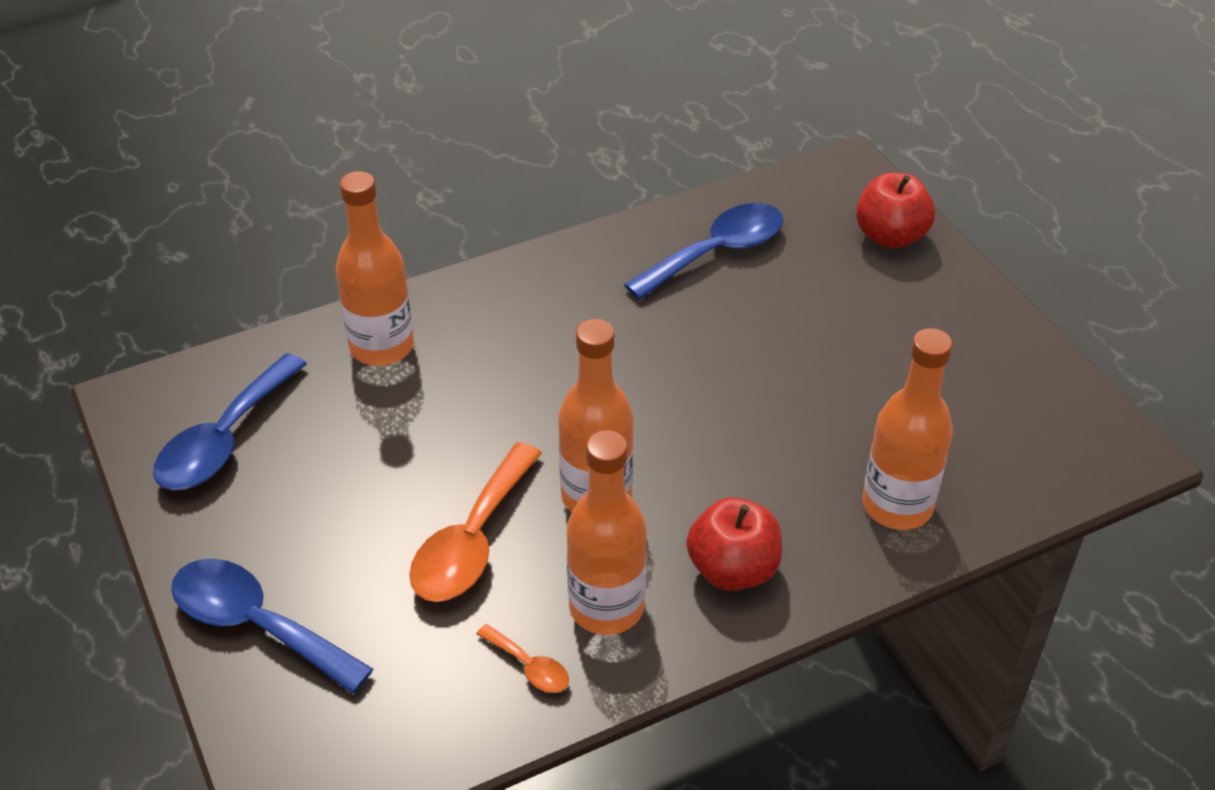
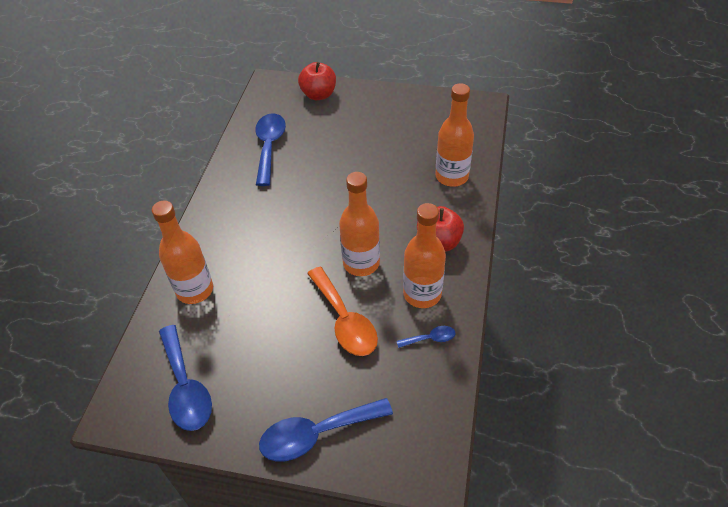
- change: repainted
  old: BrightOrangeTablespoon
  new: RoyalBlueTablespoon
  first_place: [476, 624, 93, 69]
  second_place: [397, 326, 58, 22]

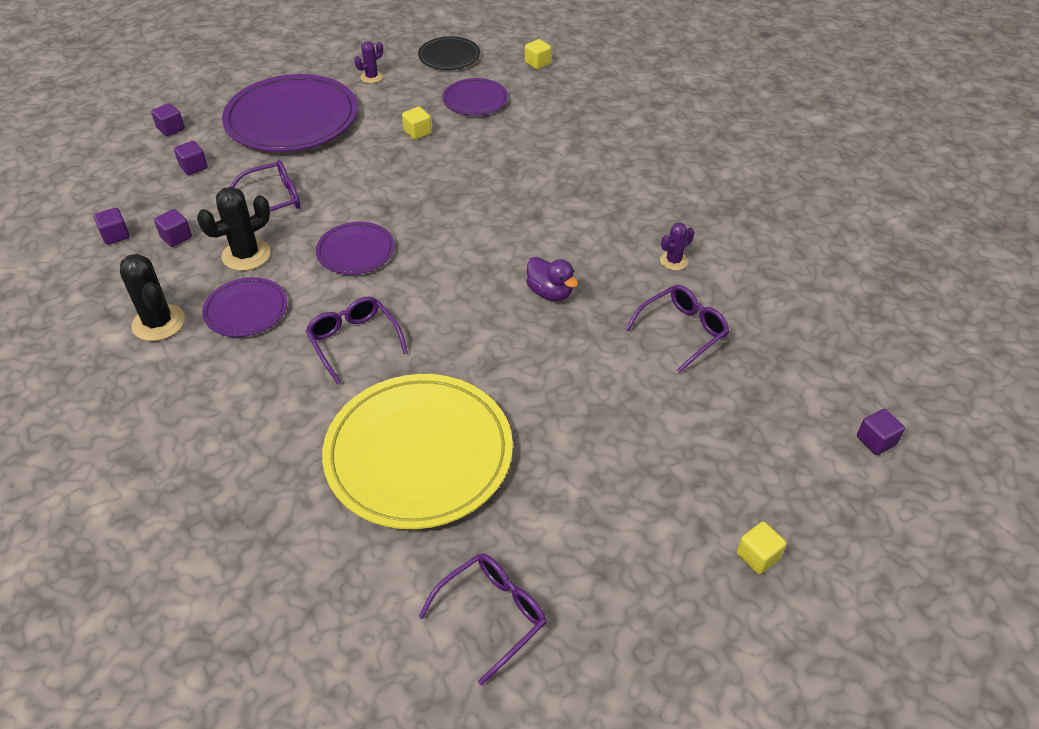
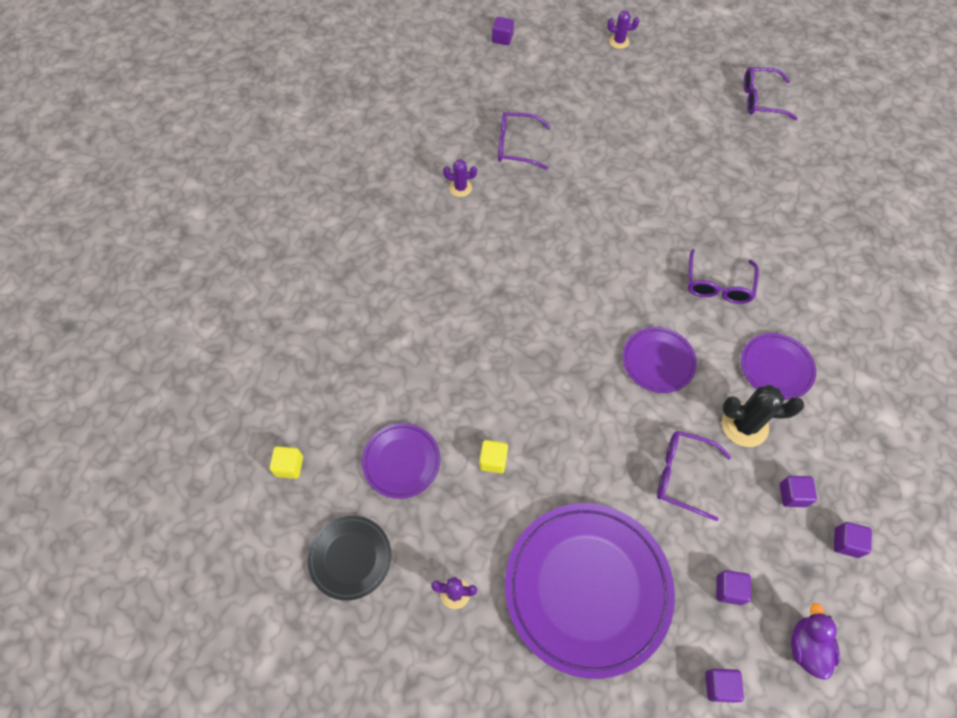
- change: gone
  old: EbonySaguaroCactus
  first_place: [120, 254, 65, 87]
- change: gone
  old: GoldenPlate
  first_place: [322, 374, 191, 155]
- change: shifted
  old: PurpleRubberDuck
  first_place: [526, 257, 52, 44]
  second_place: [791, 603, 49, 77]
- change: swapped
  old: GoldenCube
  new: PurpleSaguaroCactus
  first_place: [737, 522, 49, 52]
  second_place: [607, 10, 32, 39]

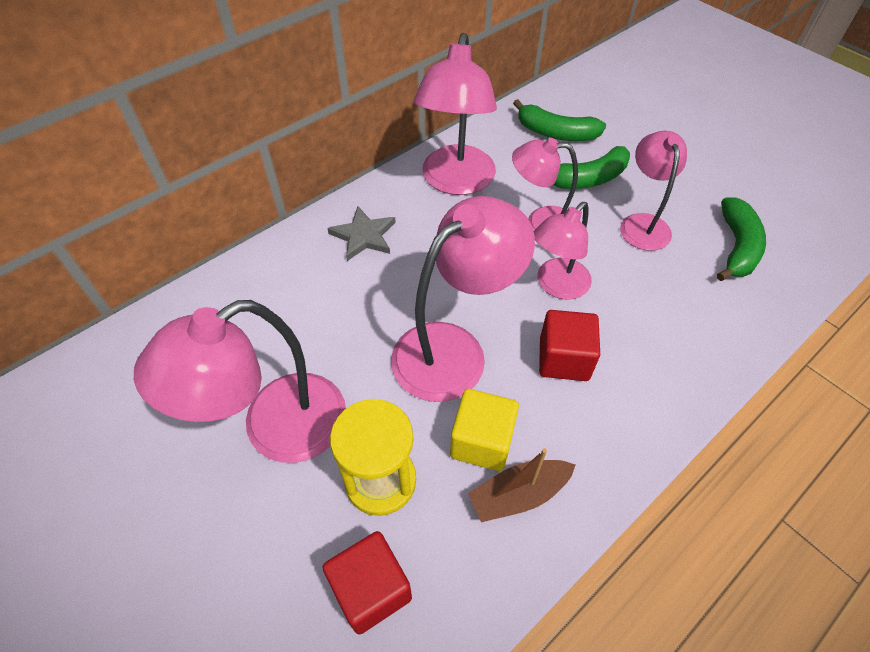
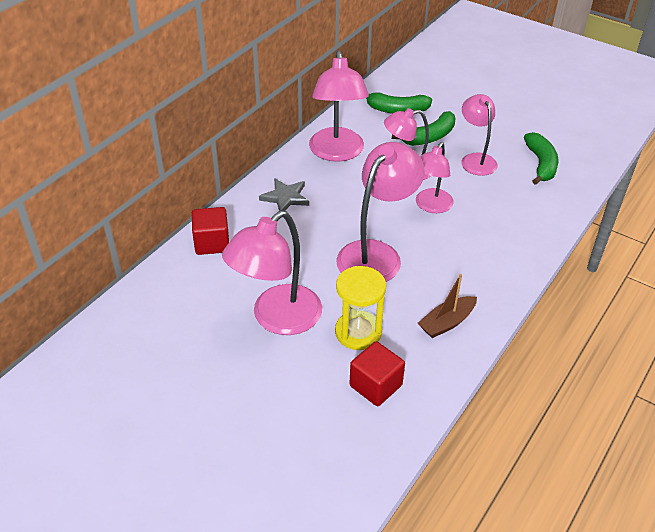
- change: gone
  old: GoldenCube
  first_place: [450, 389, 69, 82]
- change: shifted
  old: RedCube
  first_place: [539, 310, 61, 71]
  second_place: [192, 207, 37, 48]

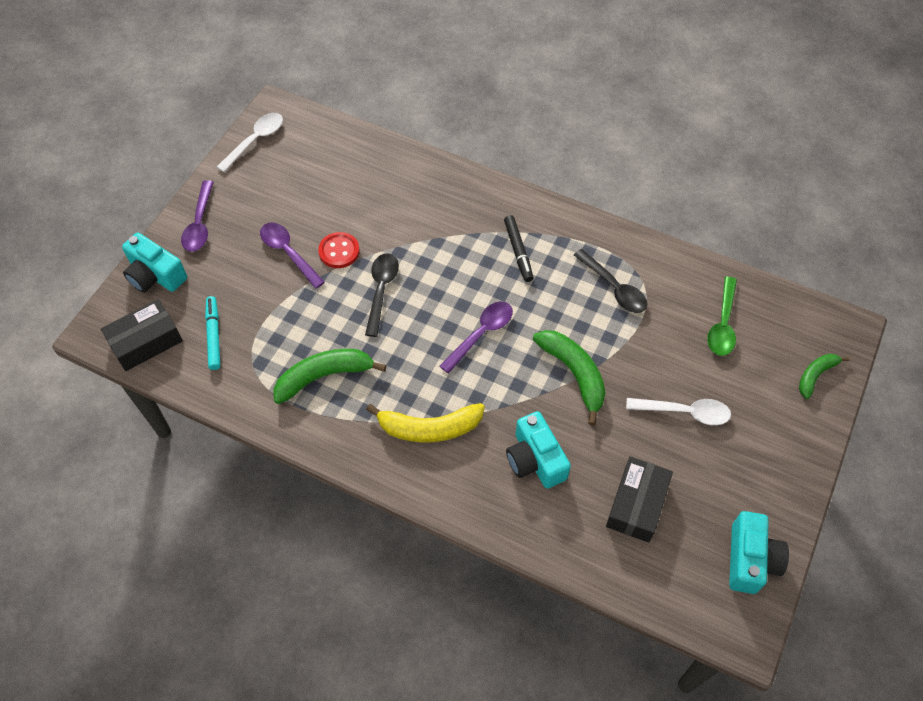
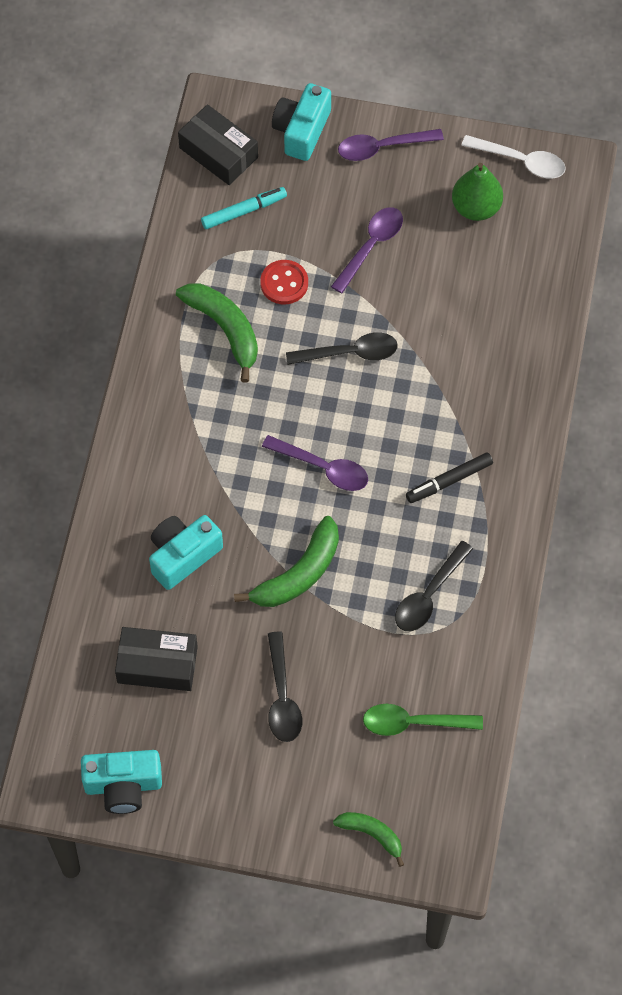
- change: gone
  old: GoldenBananaFruit
  first_place: [366, 403, 119, 40]
- change: new
  new: LeafGreenPear
  second_place: [452, 163, 51, 58]
- change: shifted
  old: RedSewingButton
  first_place: [318, 232, 42, 36]
  second_place: [260, 260, 48, 44]
- change: repainted
  old: PureWhiteTablespoon
  new: EbonyTablespoon
  first_place: [626, 398, 105, 27]
  second_place: [268, 632, 34, 110]

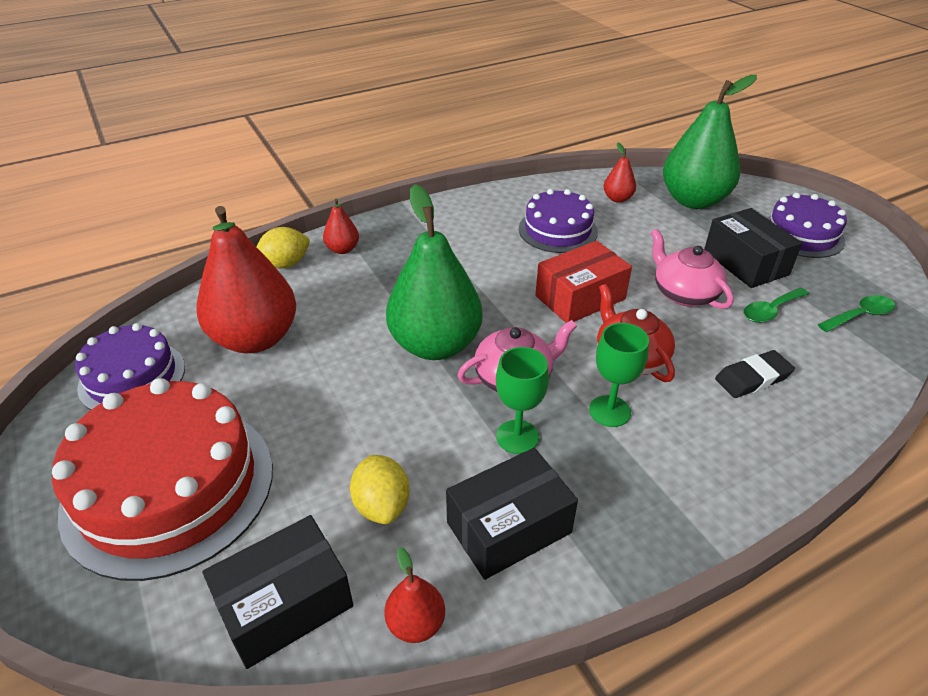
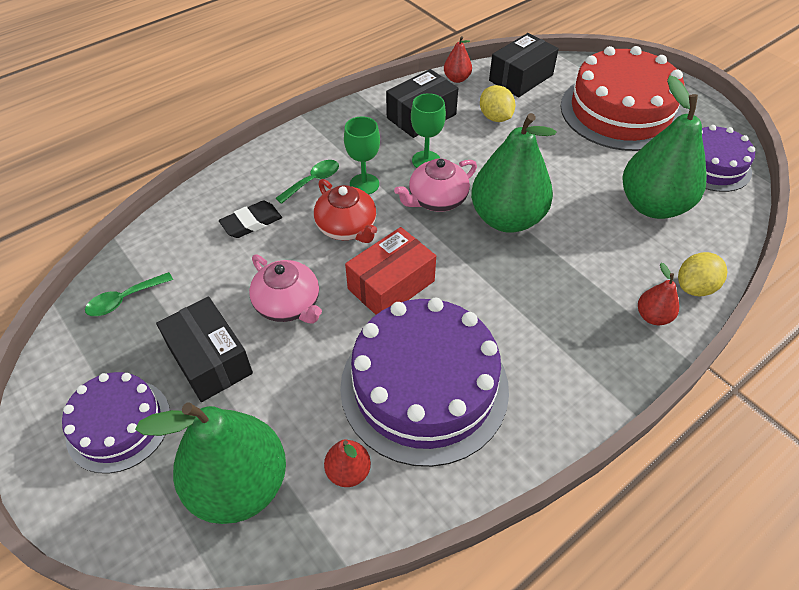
- change: shifted
  old: LeafGreenTablespoon
  first_place: [744, 288, 65, 35]
  second_place: [276, 160, 63, 44]
- change: repainted
  old: RedPear
  new: LeafGreenPear
  first_place: [196, 206, 100, 147]
  second_place: [622, 75, 85, 144]
- change: scaled
  old: PurpleGateau
  first_place: [519, 189, 79, 64]
  second_place: [340, 298, 169, 169]
  factor: 1.73

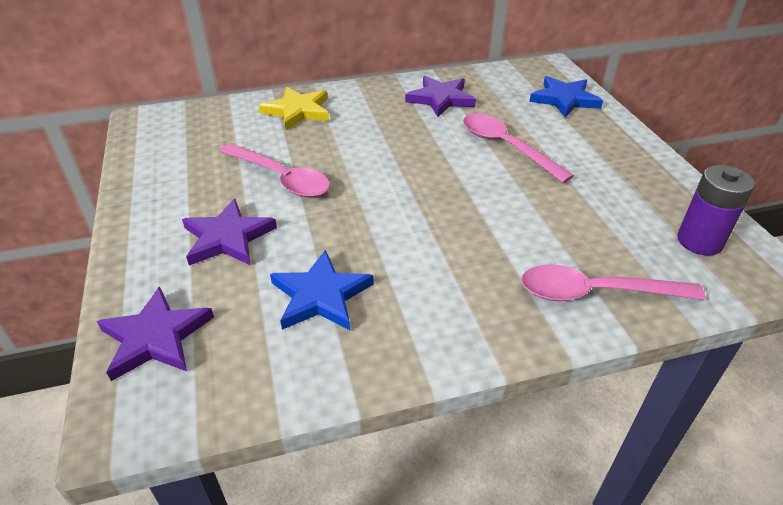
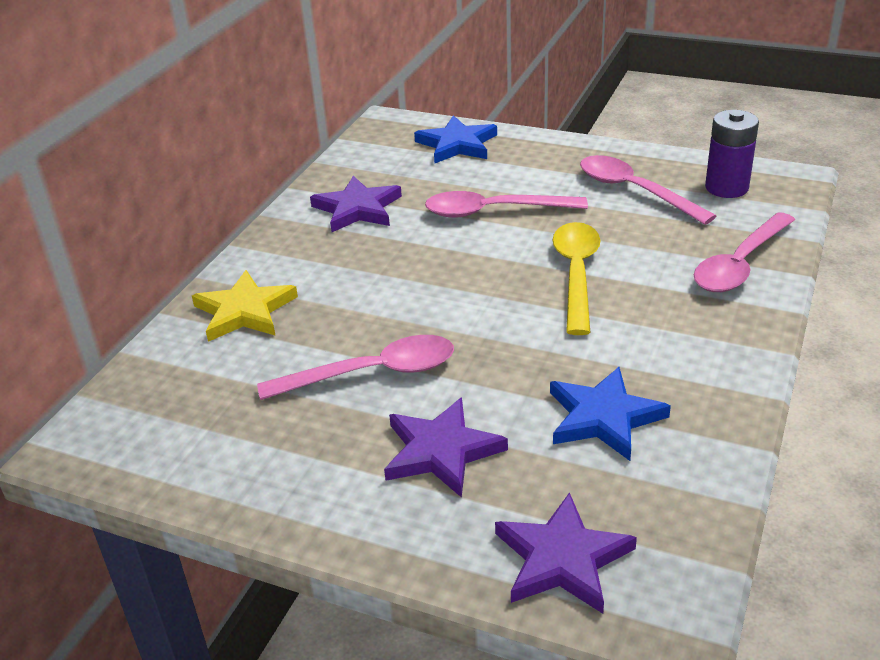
- change: new
  new: GoldenTablespoon
  second_place: [553, 222, 48, 113]
- change: new
  new: RosePinkTablespoon
  second_place: [580, 155, 136, 70]

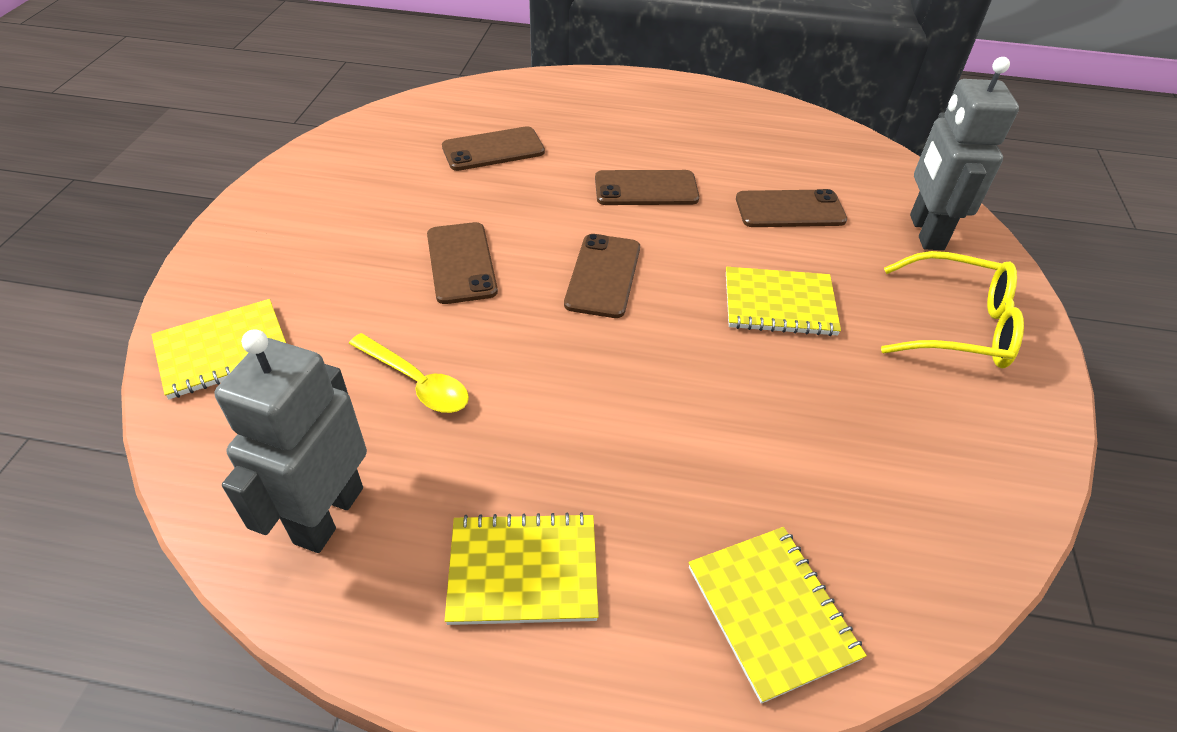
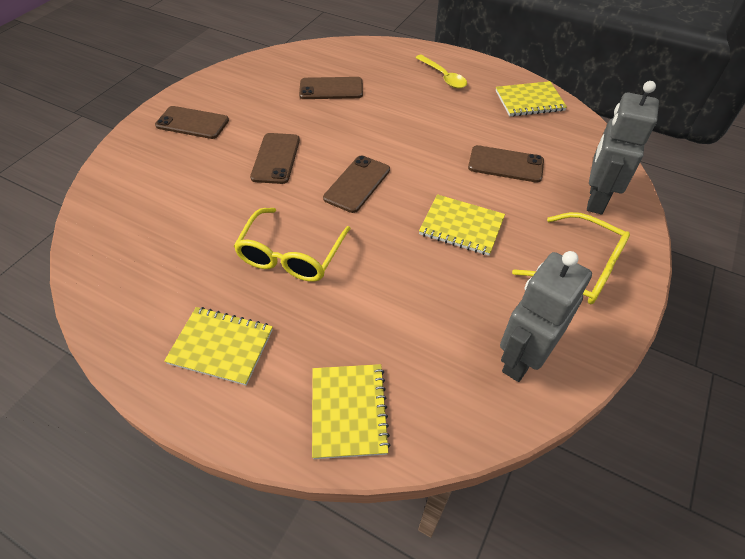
- change: new
  new: GoldenSpectacles
  second_place: [234, 208, 117, 74]
- change: shifted
  old: GoldenExerciseBook
  first_place: [152, 299, 134, 100]
  second_place: [496, 81, 71, 35]
- change: shifted
  old: AshGreyRobot
  first_place: [215, 329, 152, 224]
  second_place: [500, 251, 92, 131]
- change: shifted
  old: GoldenTablespoon
  first_place: [349, 333, 120, 80]
  second_place: [415, 54, 52, 34]
- change: shifted
  old: RussetSmartphone
  first_place: [595, 170, 104, 35]
  second_place: [155, 106, 74, 33]

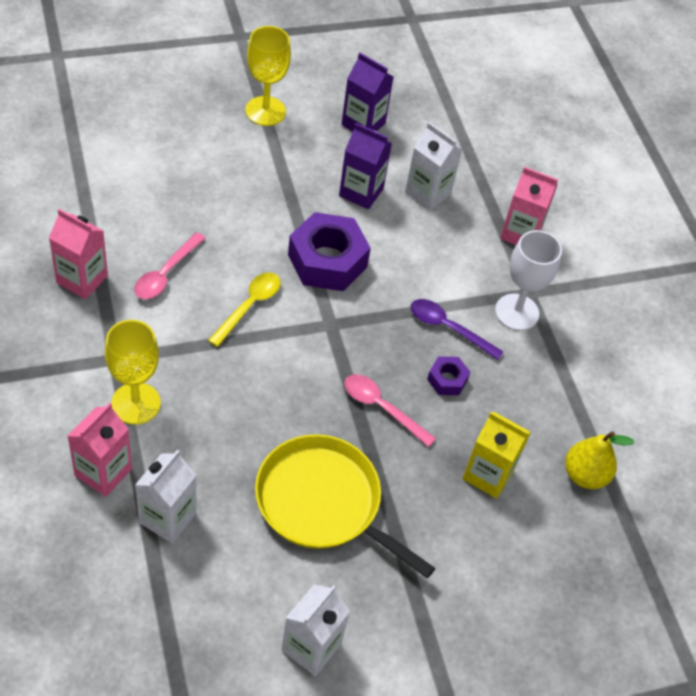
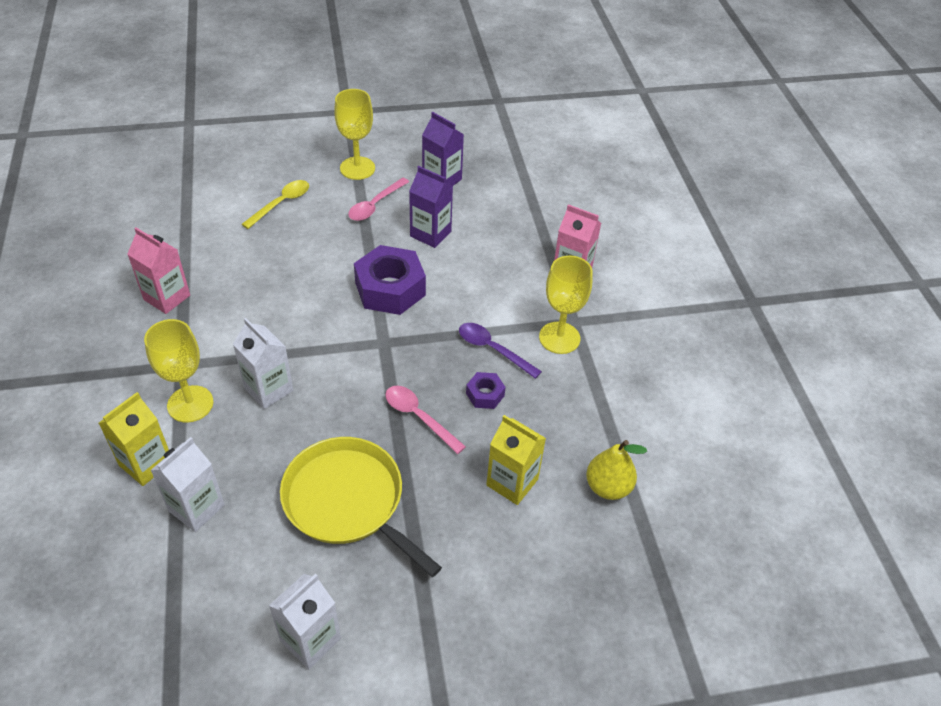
- change: shifted
  old: RosePinkTablespoon
  first_place: [134, 232, 72, 67]
  second_place: [348, 177, 61, 44]
- change: shifted
  old: GoldenTablespoon
  first_place: [208, 272, 73, 75]
  second_place: [242, 180, 67, 49]
- change: shifted
  old: PureWhiteJuiceCarton
  first_place: [405, 122, 58, 89]
  second_place: [233, 318, 60, 91]
- change: repainted
  old: RosePinkJuiceCarton
  new: GoldenJuiceCarton
  first_place: [67, 403, 65, 94]
  second_place: [99, 392, 70, 94]
- change: repainted
  old: PureWhiteChalice
  new: GoldenChalice
  first_place: [495, 230, 67, 101]
  second_place: [539, 255, 54, 99]

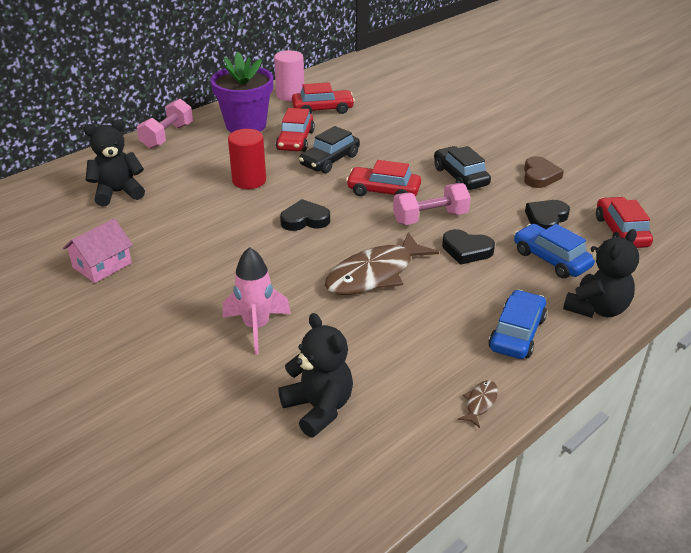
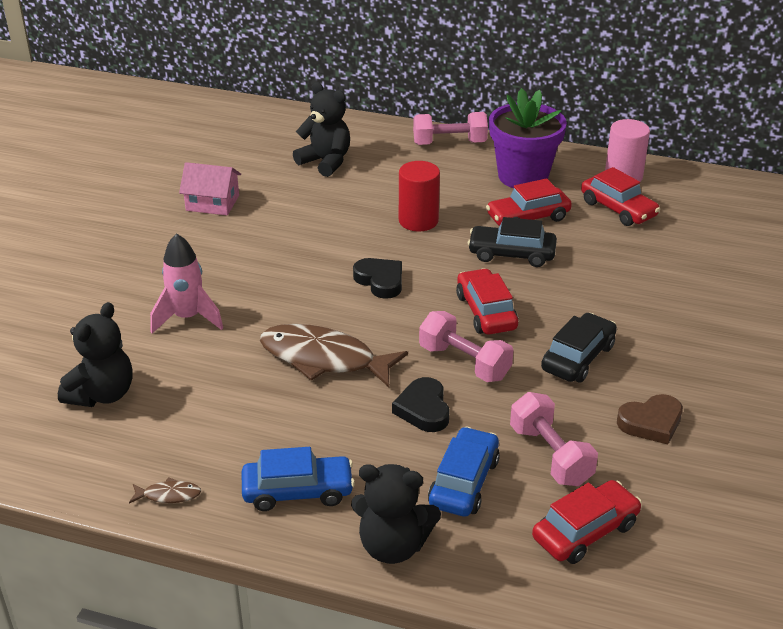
- change: swapped
  old: EbonyHeart
  new: RosePinkFreeWeight
  first_place: [525, 200, 45, 29]
  second_place: [510, 392, 88, 94]

